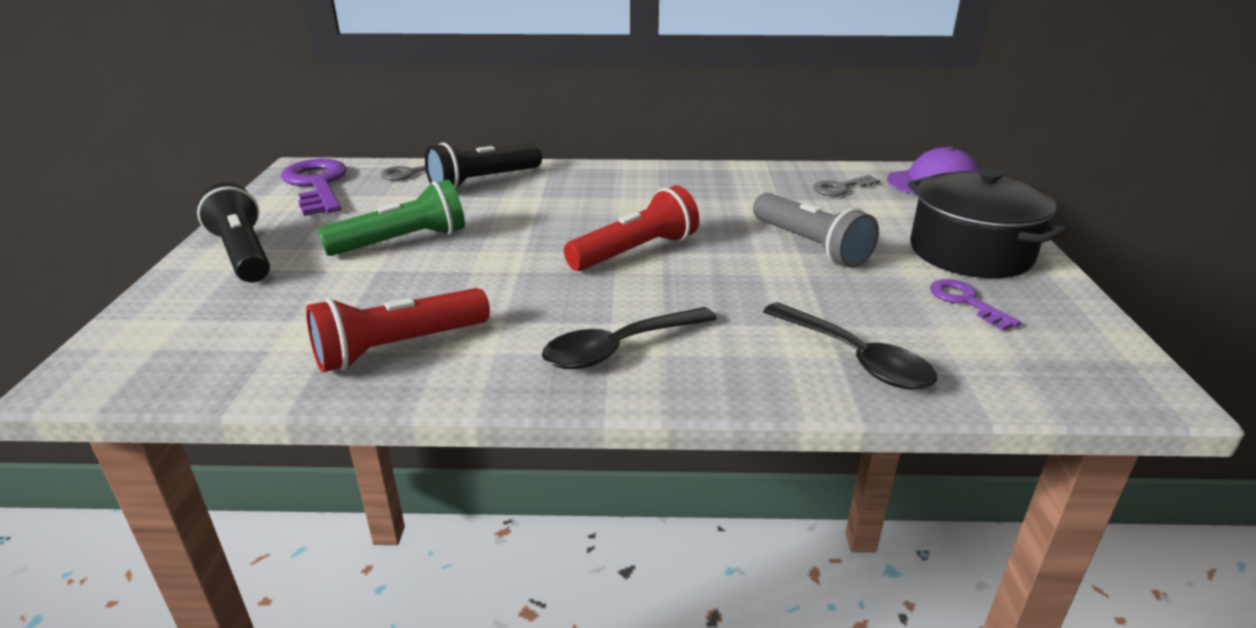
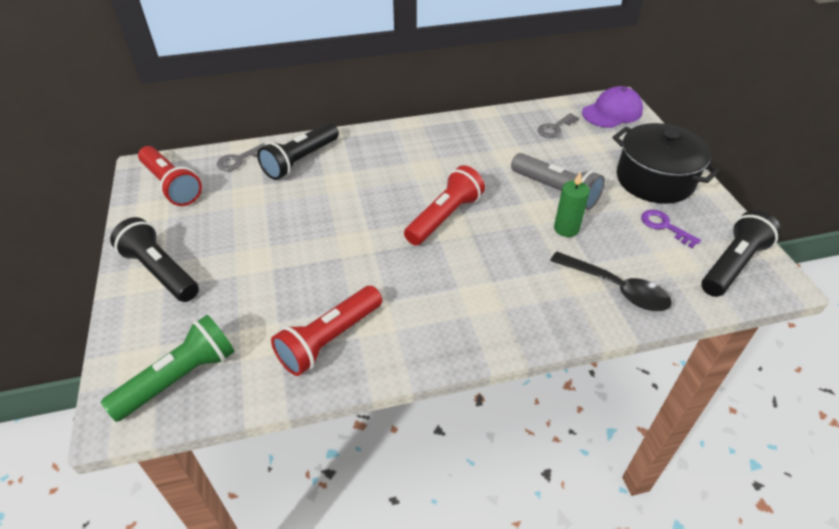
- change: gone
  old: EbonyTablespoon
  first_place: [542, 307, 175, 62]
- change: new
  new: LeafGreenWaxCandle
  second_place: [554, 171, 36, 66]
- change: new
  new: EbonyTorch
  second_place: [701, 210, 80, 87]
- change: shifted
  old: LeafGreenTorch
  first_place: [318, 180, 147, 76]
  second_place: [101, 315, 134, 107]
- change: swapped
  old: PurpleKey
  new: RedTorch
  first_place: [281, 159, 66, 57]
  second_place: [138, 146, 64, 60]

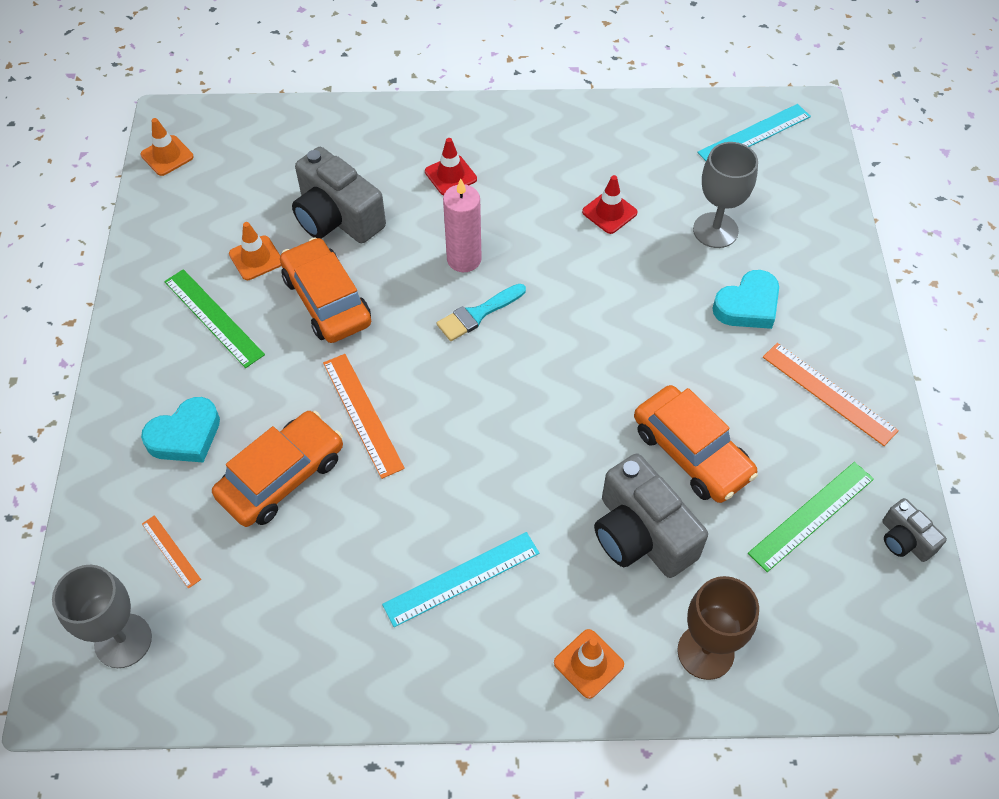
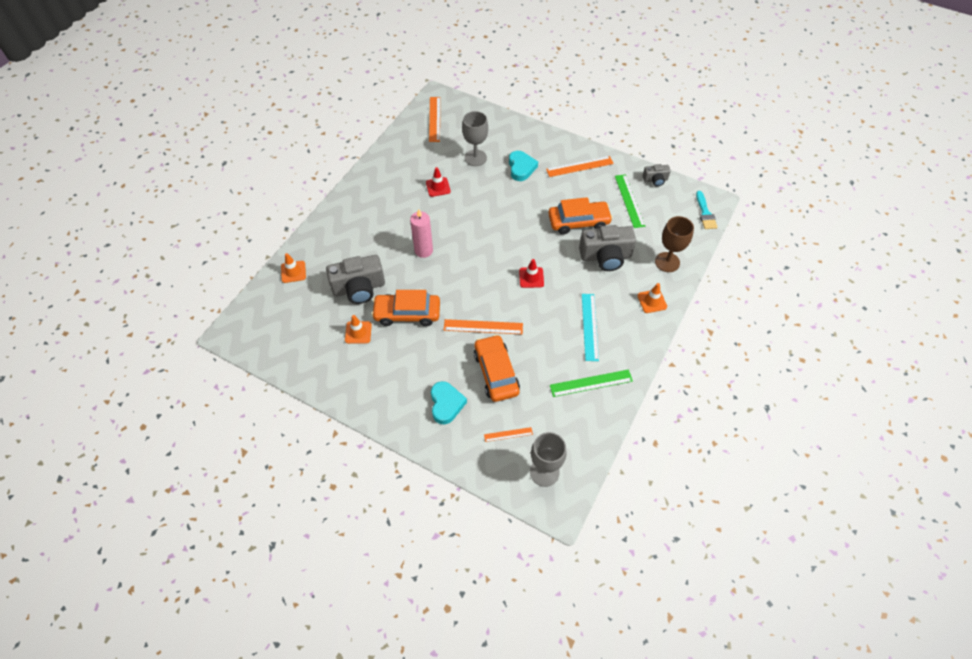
- change: shifted
  old: BrightOrangeSafetyCone
  first_place: [140, 118, 54, 58]
  second_place: [281, 253, 25, 30]
- change: shifted
  old: LeafGreenStraightedge
  first_place: [164, 269, 101, 99]
  second_place: [550, 369, 83, 28]
- change: shifted
  old: RedSafetyCone
  first_place: [425, 138, 52, 57]
  second_place: [519, 259, 25, 29]
- change: shifted
  old: AquaBrush
  first_place: [437, 284, 89, 57]
  second_place: [696, 191, 22, 38]
- change: repainted
  old: AquaStraightedge
  new: BrightOrangeStraightedge
  first_place: [697, 104, 114, 57]
  second_place: [429, 97, 11, 45]

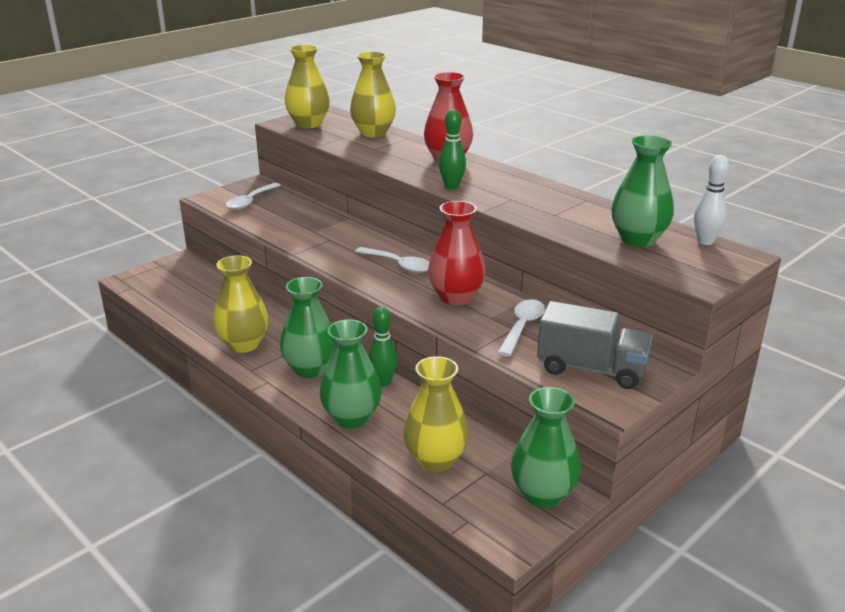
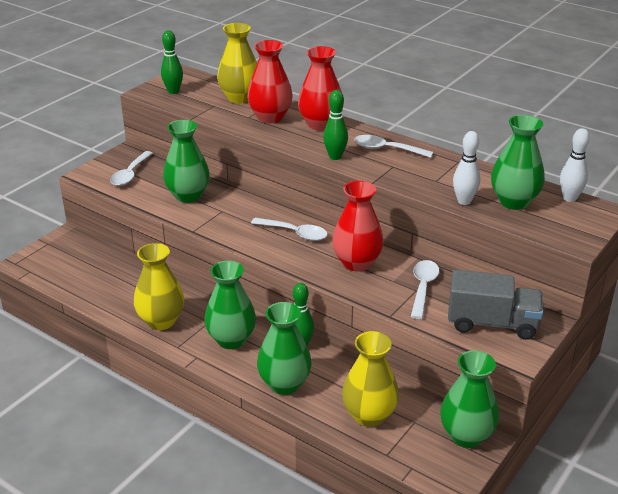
- change: new
  new: LeafGreenVase
  second_place: [163, 120, 47, 83]
- change: new
  new: RedVase
  second_place: [247, 40, 46, 83]
- change: new
  new: PureWhiteTablespoon
  second_place: [354, 135, 79, 23]
- change: new
  new: PureWhiteBowlingPin
  second_place: [453, 131, 27, 74]
- change: swapped
  old: GoldenVase
  new: LeafGreenBowlingPin
  first_place: [285, 45, 45, 83]
  second_place: [161, 30, 22, 64]

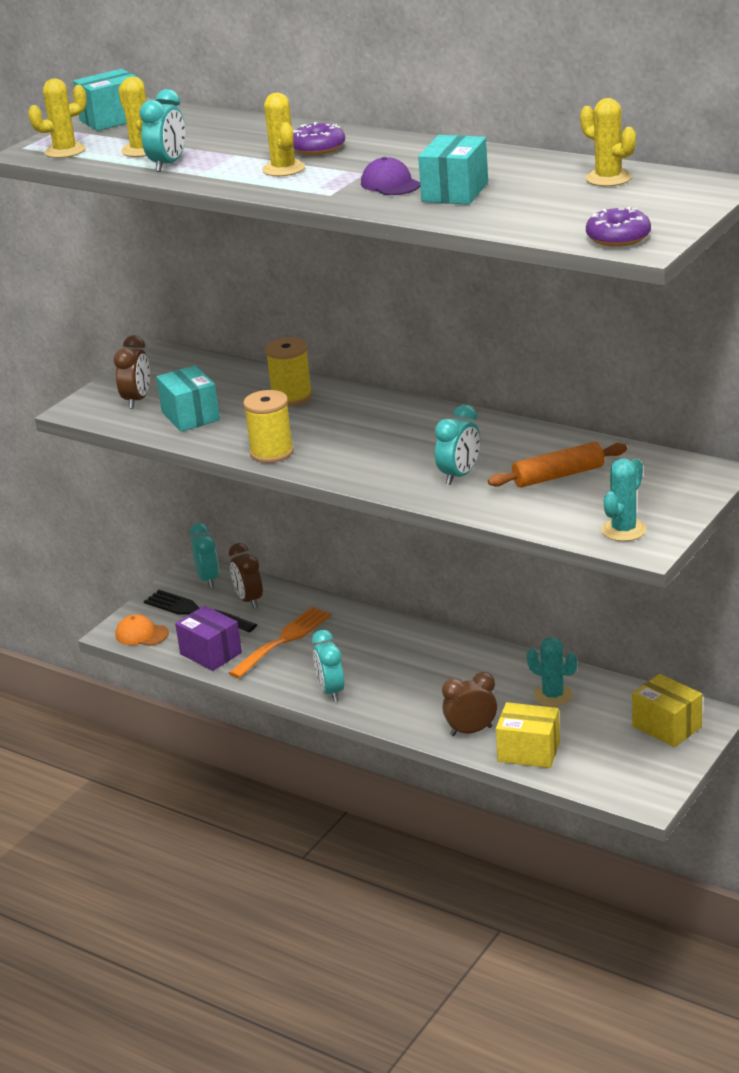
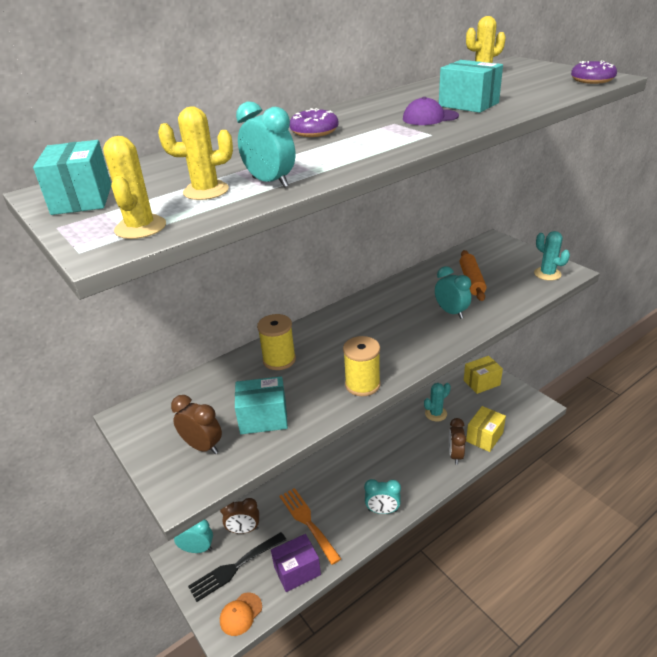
- change: gone
  old: GoldenSaguaroCactus
  first_place: [262, 93, 43, 83]

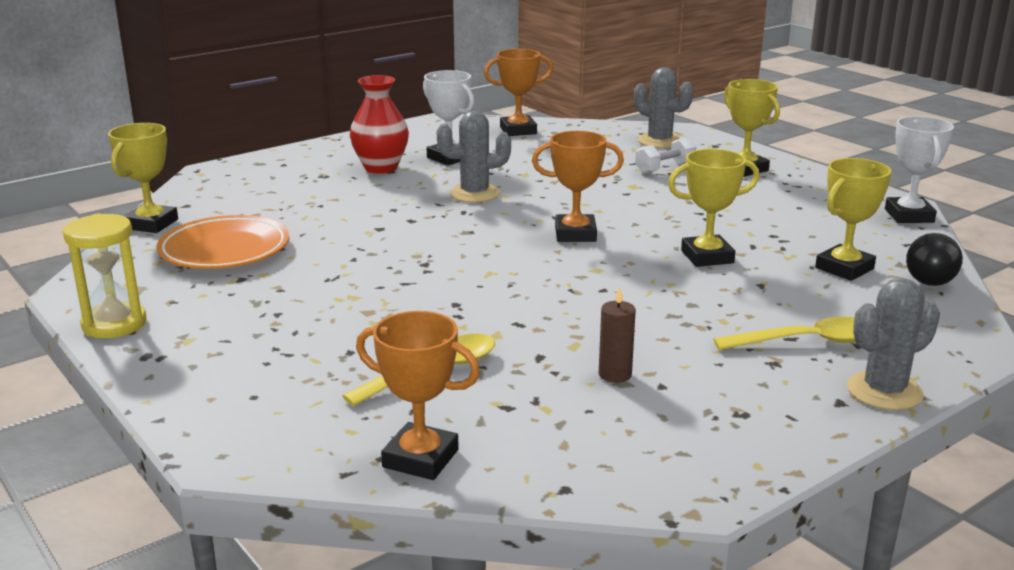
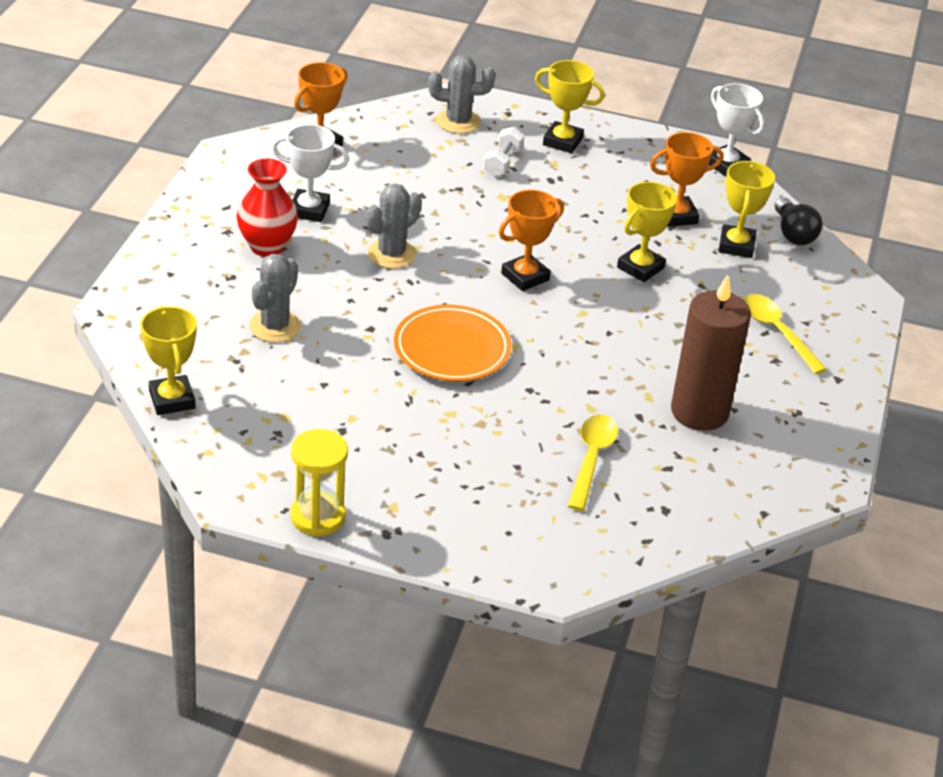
- change: shifted
  old: BrightOrangePlate
  first_place: [156, 215, 133, 54]
  second_place: [394, 305, 118, 76]
- change: shifted
  old: BrightOrangeAwardCup
  first_place: [356, 311, 124, 169]
  second_place: [650, 132, 73, 95]
- change: shifted
  old: AshGreySaguaroCactus
  first_place: [847, 278, 93, 132]
  second_place: [249, 254, 52, 89]
- change: rotated
  old: GoldenTablespoon
  first_place: [713, 317, 142, 33]
  second_place: [743, 294, 84, 80]
  degrees: -75
- change: scaled
  old: RussetWaxCandle
  first_place: [599, 287, 37, 96]
  second_place: [671, 275, 80, 156]
  factor: 2.36

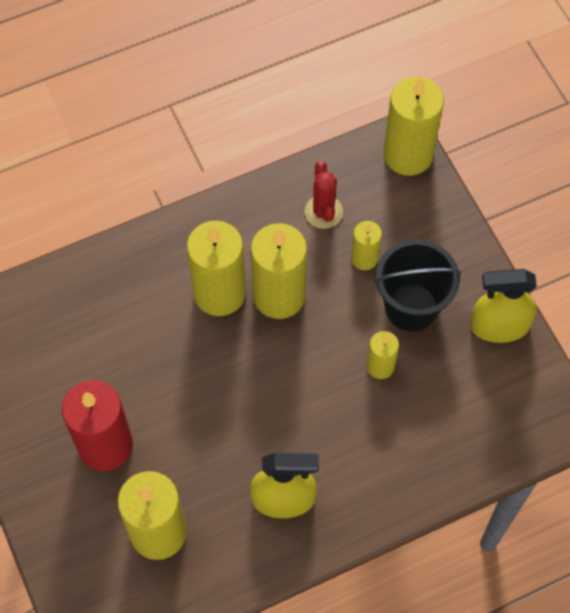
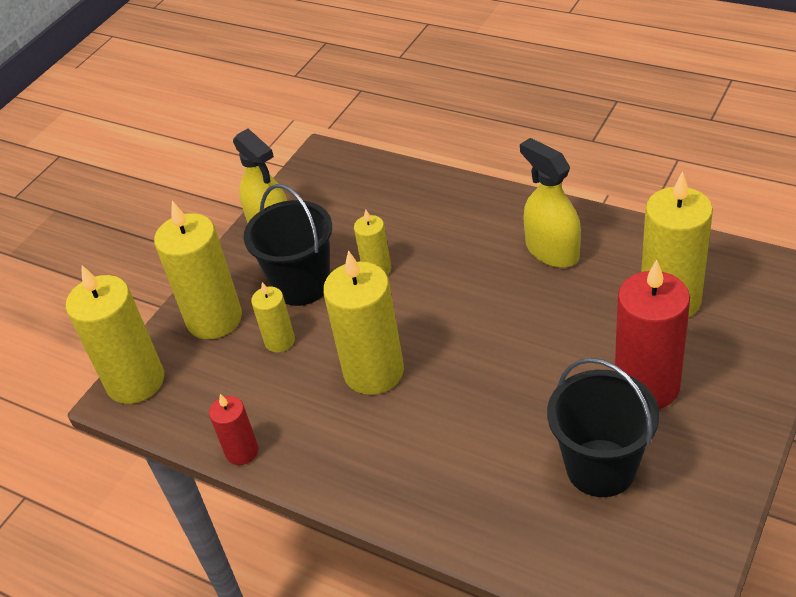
- change: gone
  old: RedSaguaroCactus
  first_place: [304, 161, 39, 68]
- change: new
  new: RedWaxCandle
  second_place: [209, 394, 49, 71]
- change: new
  new: EbonyPail
  second_place: [547, 358, 112, 139]
- change: shifted
  old: GoldenWaxCandle
  first_place: [187, 221, 59, 95]
  second_place: [154, 201, 88, 138]

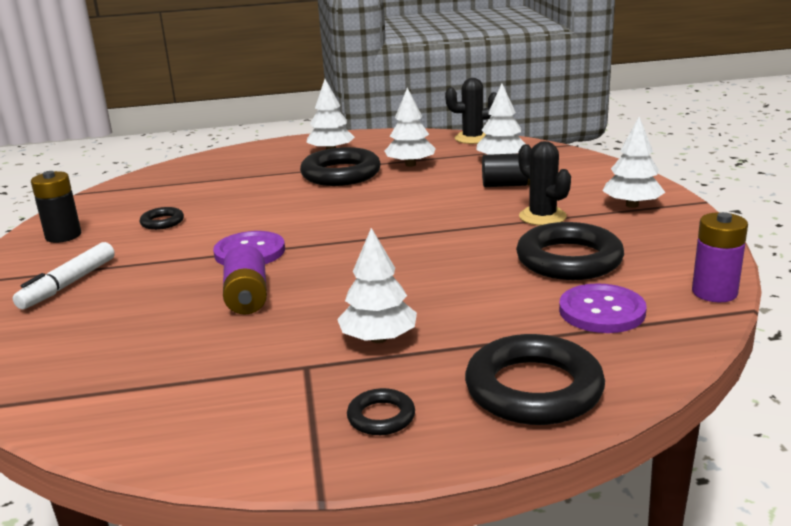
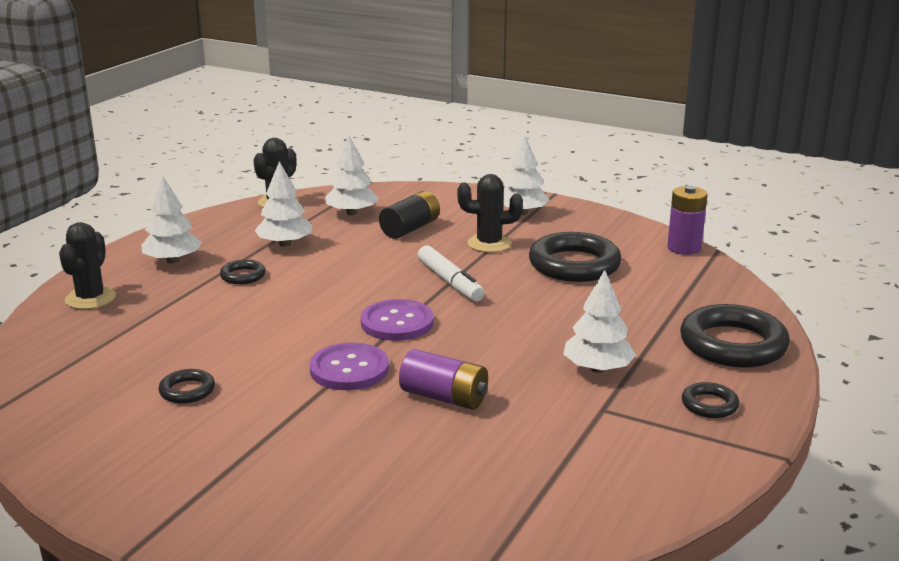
- change: gone
  old: EbonyPowerCell
  first_place: [31, 171, 50, 72]
- change: new
  new: EbonySaguaroCactus
  second_place: [59, 222, 57, 87]
- change: shifted
  old: PureWhiteFeltPen
  first_place: [13, 242, 102, 67]
  second_place: [418, 246, 67, 56]
- change: shifted
  old: PurpleSewingButton
  first_place: [559, 283, 88, 50]
  second_place: [361, 299, 73, 42]
- change: scaled
  old: EbonyHoop
  first_place: [300, 147, 81, 39]
  second_place: [220, 259, 46, 25]
  factor: 0.48

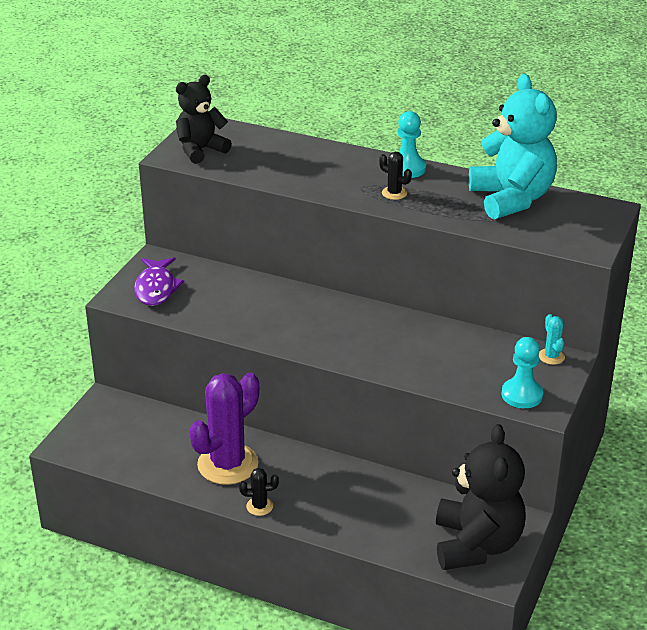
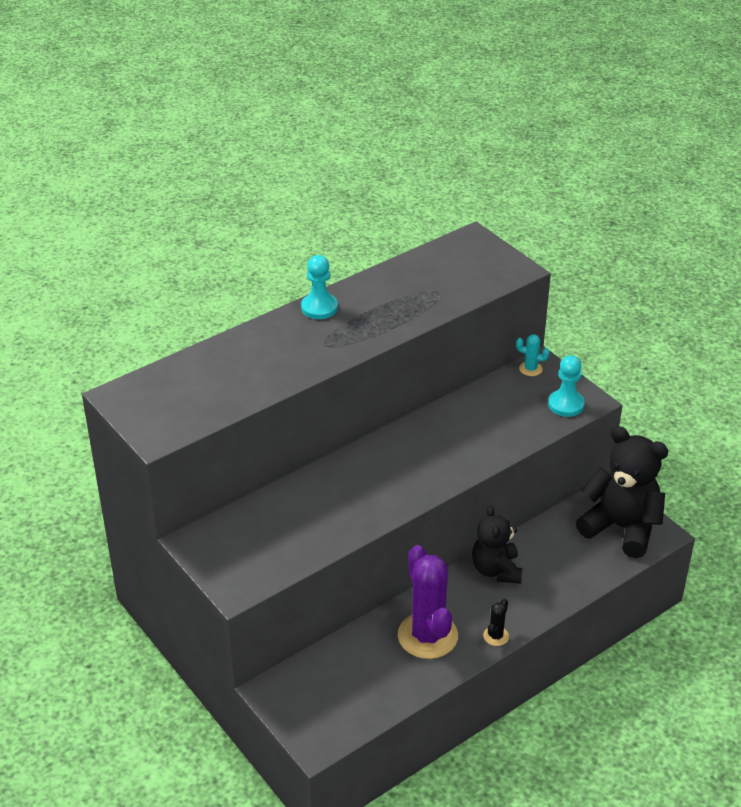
- change: gone
  old: PurpleFish
  first_place: [134, 257, 50, 49]
- change: gone
  old: EbonySaguaroCactus
  first_place: [379, 152, 33, 48]
- change: gone
  old: AquaTeddy
  first_place: [469, 74, 88, 146]
- change: shifted
  old: EbonyTeddy
  first_place: [176, 75, 56, 89]
  second_place: [472, 505, 50, 79]

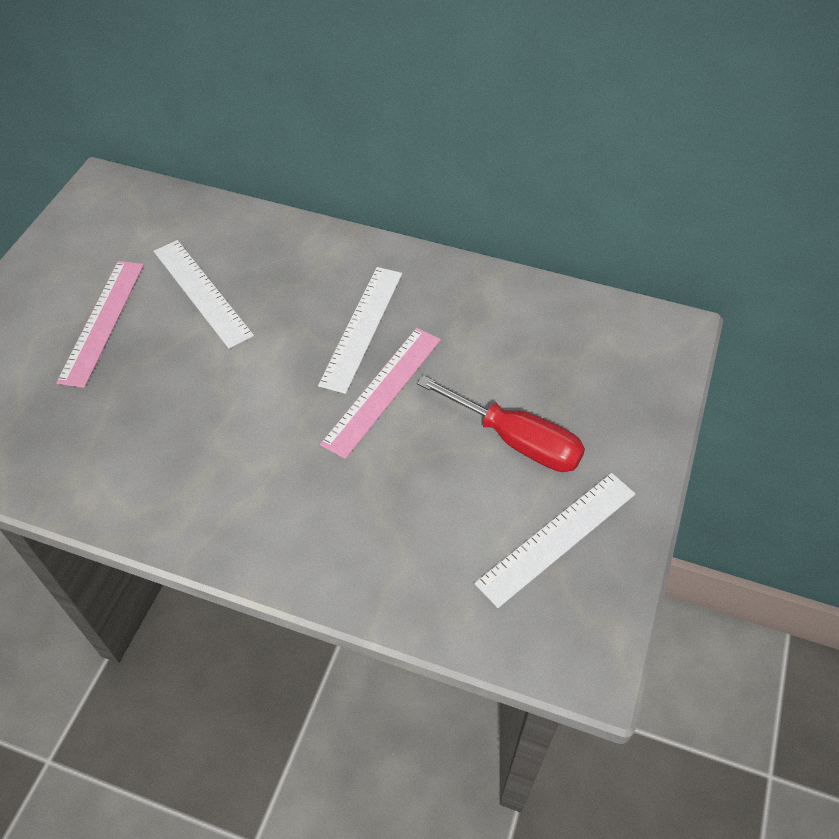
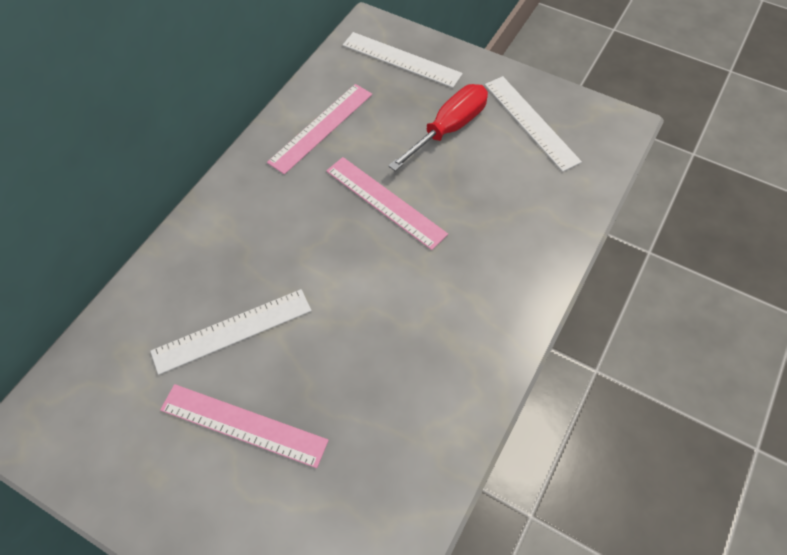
- change: new
  new: RosePinkStraightedge
  second_place: [267, 84, 105, 90]
- change: shifted
  old: PureWhiteStraightedge
  first_place: [318, 267, 84, 127]
  second_place: [343, 32, 120, 56]

